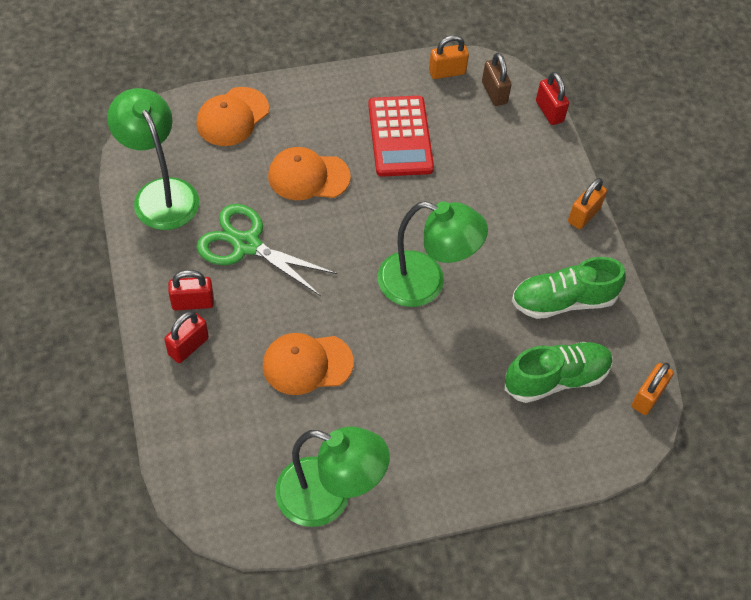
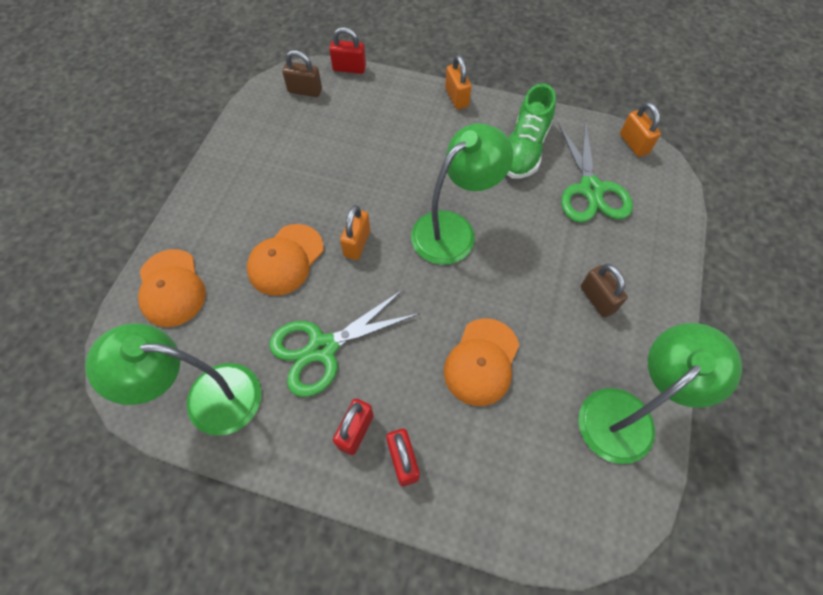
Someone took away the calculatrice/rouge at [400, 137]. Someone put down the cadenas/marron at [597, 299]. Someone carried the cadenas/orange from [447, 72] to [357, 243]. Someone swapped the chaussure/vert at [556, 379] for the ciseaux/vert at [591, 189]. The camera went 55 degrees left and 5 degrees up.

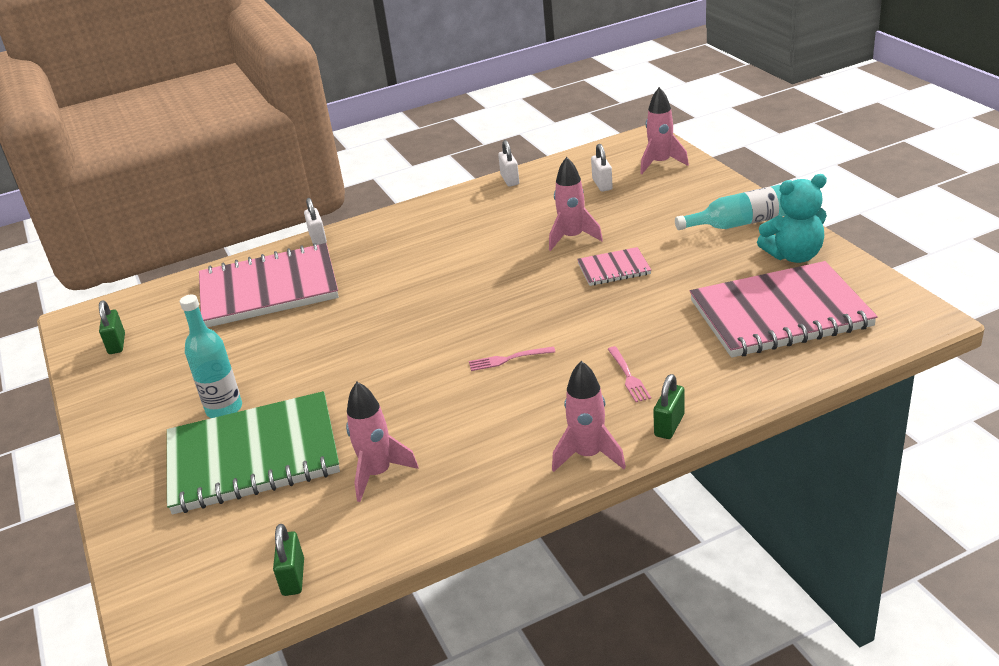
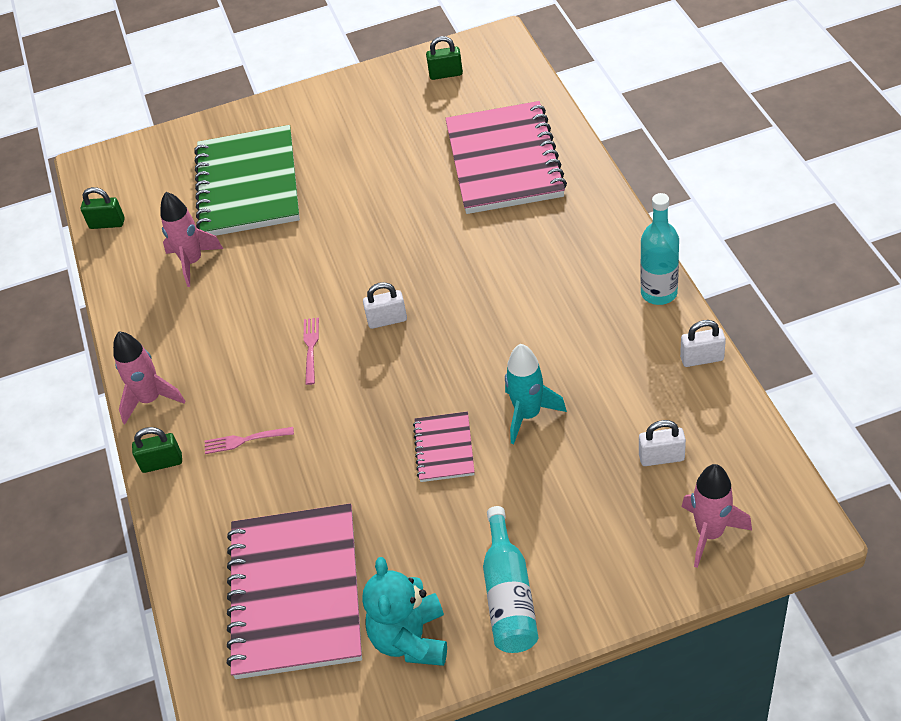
Someone carried the bouteille/turquoise from [224, 409] to [659, 293]. Someone carried the cadenas/blanc from [318, 238] to [387, 320]. Someone repainted the fusée/rose at [572, 238], which became the fusée/turquoise at [528, 415]. Someone rotated the cadenas/vert at [669, 425] by 45 degrees counterclockwise. The camera went 100 degrees right and 15 degrees up.

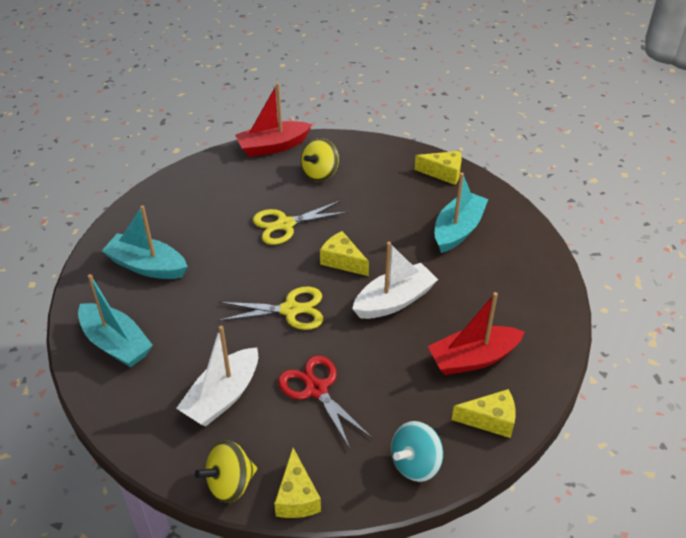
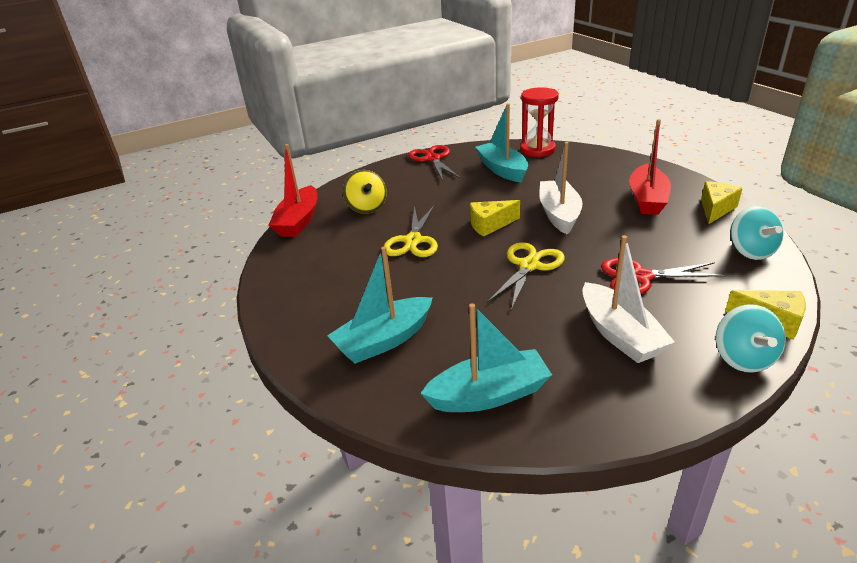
Someone put down the sablier/rouge at [537, 150]. Someone swapped the fromage/jaune at [443, 173] for the ciseaux/rouge at [432, 159]. Someone repainted the toupie/jaune at [230, 484], which became the toupie/turquoise at [743, 358]. The camera went 55 degrees left and 10 degrees down.

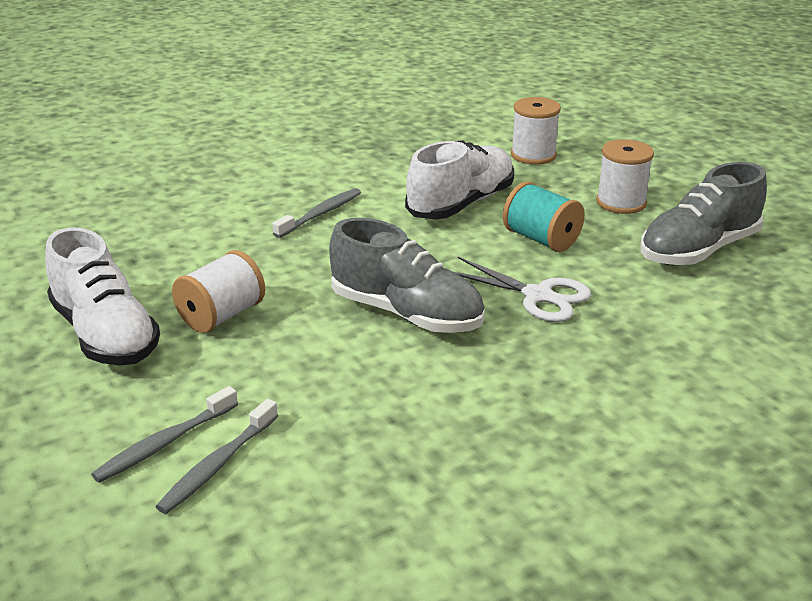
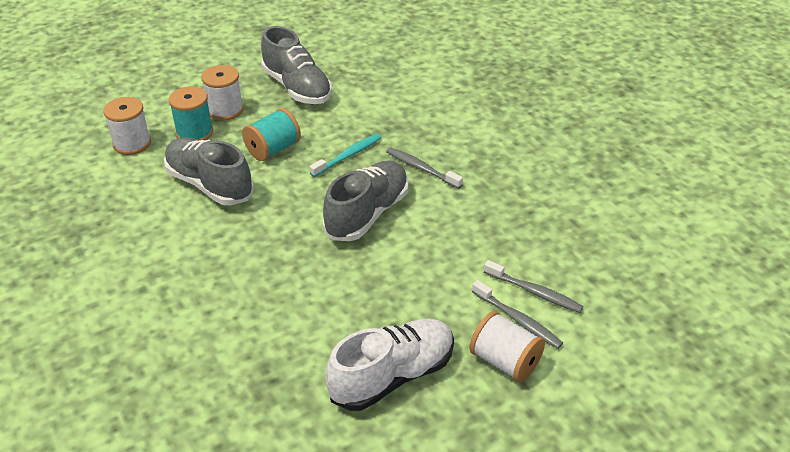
Someone put down the bobine/turquoise at [194, 132]. Someone carried the bobine/blanc from [221, 316] to [505, 361]. Someone carried the brosse à dents/gris from [320, 214] to [421, 168]. Someone swapped the ciseaux/blanc at [538, 296] for the brosse à dents/turquoise at [348, 156]. Someone repainted the chaussure/blanc at [461, 204], which became the chaussure/gris at [209, 184]. The camera went 90 degrees left and 10 degrees up.

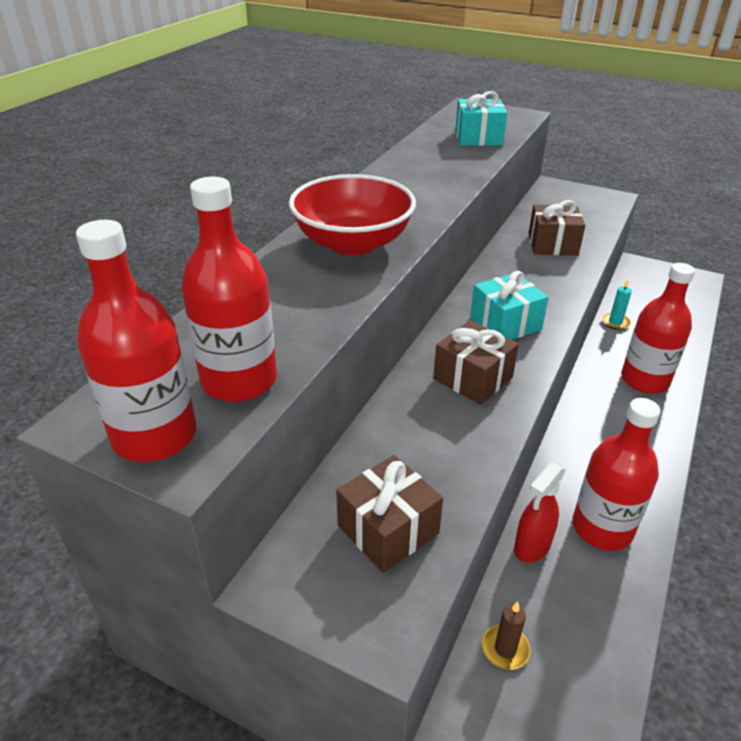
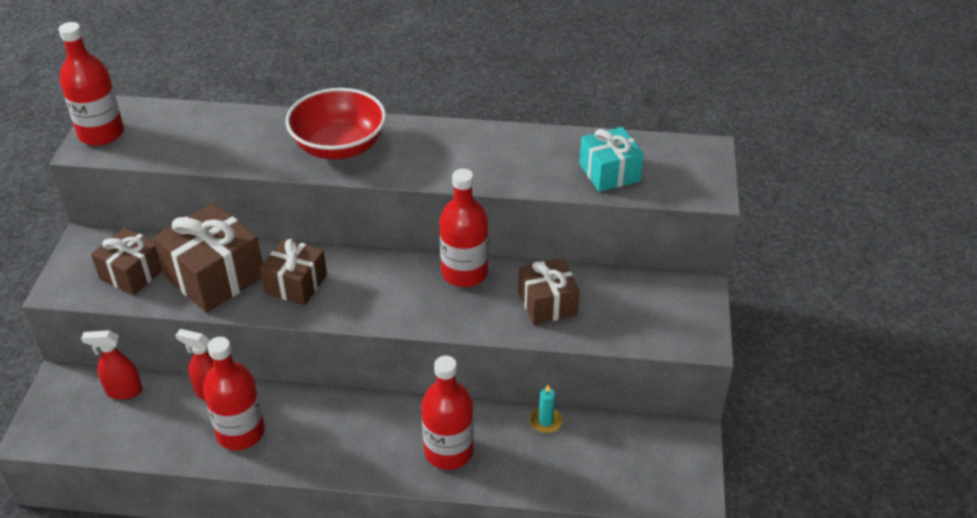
Someone took away the cadeau/turquoise at [505, 323]. Someone put down the cadeau/marron at [214, 276]. Someone carried the bouteille/rouge from [239, 380] to [464, 273]. Someone swapped the bougie/marron at [505, 649] for the vaporisateur/rouge at [123, 391]. The camera went 70 degrees right and 5 degrees up.

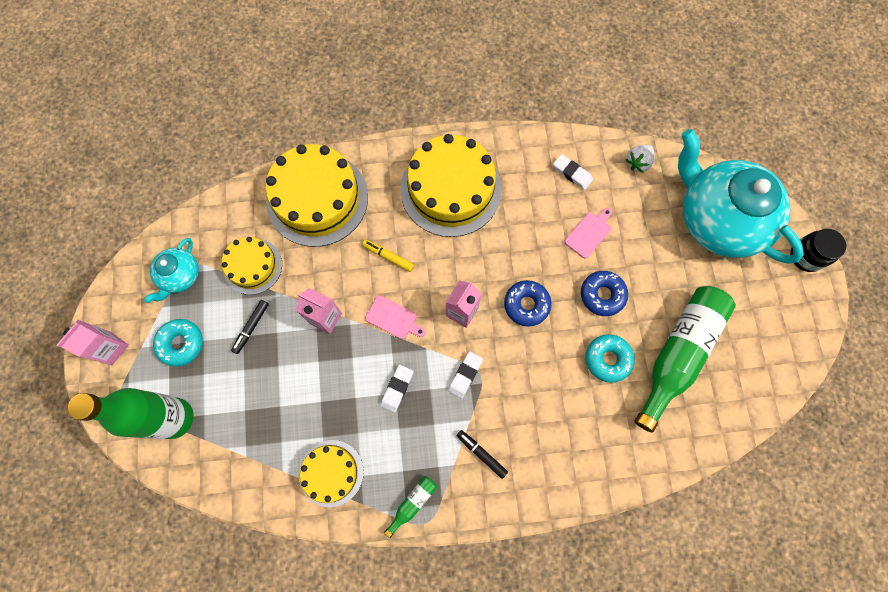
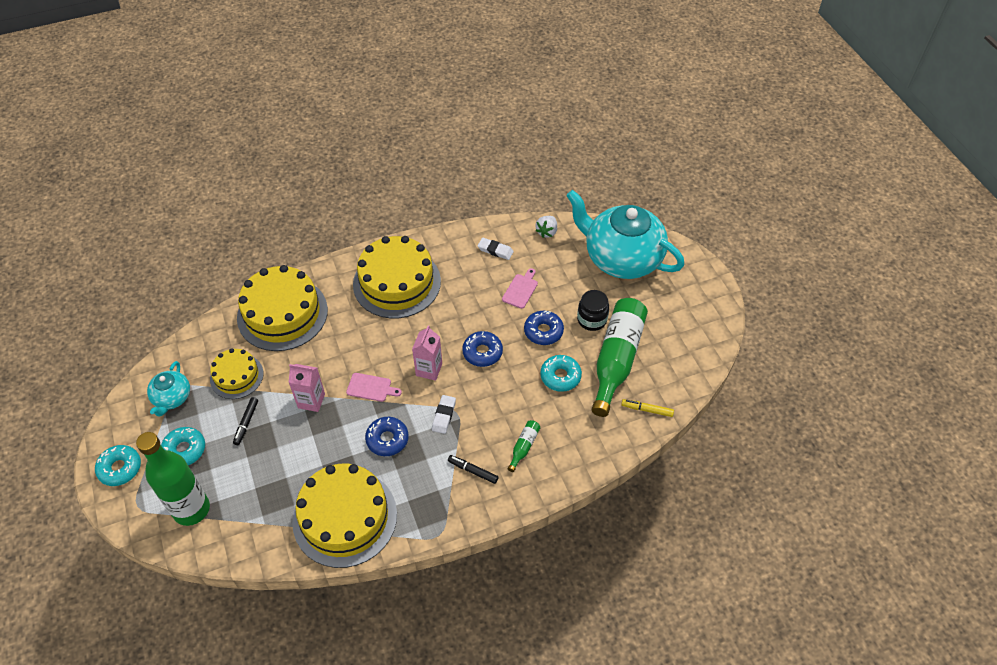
Someone carried the feutre/jaune from [388, 257] to [647, 410]. Someone carried the bouteille/vert from [413, 503] to [524, 447]. Someone carried the bocal/noir from [806, 256] to [592, 320]. Someone swapped the brique de lait/rose at [111, 348] for the beignet/turquoise at [120, 468]. Someone swapped the gomme/blanc at [397, 388] for the beignet/bleu at [387, 439]. Someone scaled the gâteau/jaune at [331, 473] by 1.79. The camera went 15 degrees left and 20 degrees down.

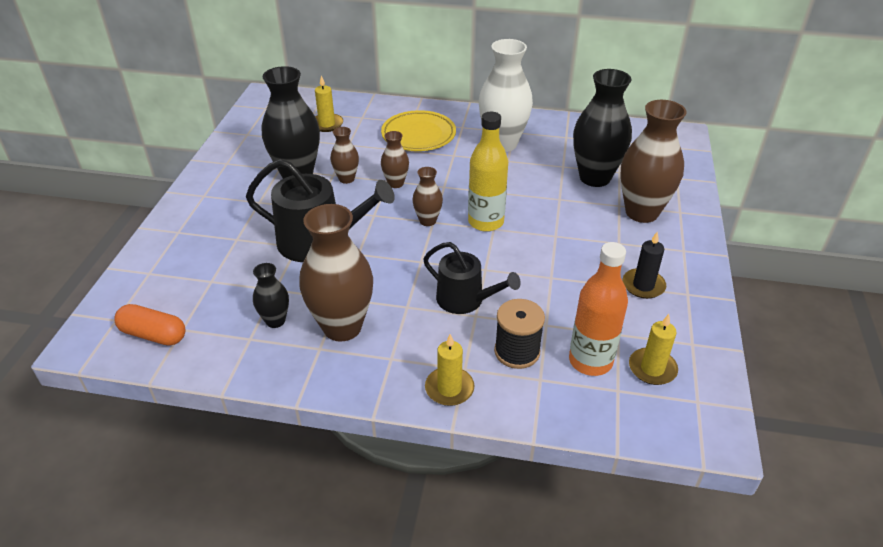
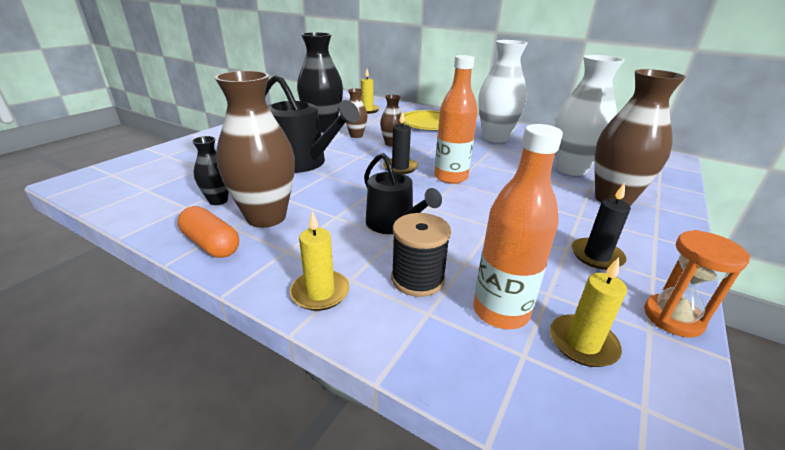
Someone put down the sablier/orange at [673, 318]. Someone carried the gélule/orange from [153, 334] to [211, 244]. Someone swapped the vase/marron at [427, 221] for the bougie/noir at [400, 167]. Someone repainted the bouteille/jaune at [486, 222], which became the bouteille/orange at [450, 177]. Someone repainted the vase/noir at [595, 178], which became the vase/blanc at [571, 169]. The camera went 20 degrees right and 10 degrees down.

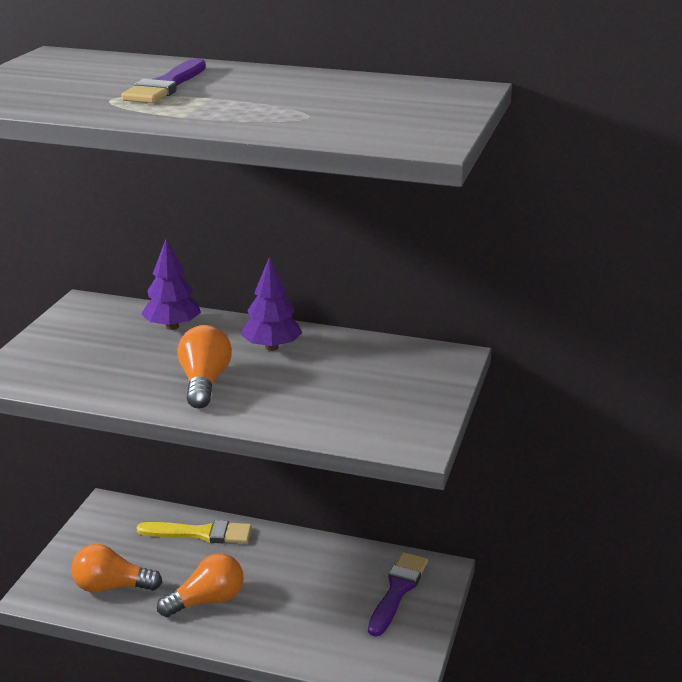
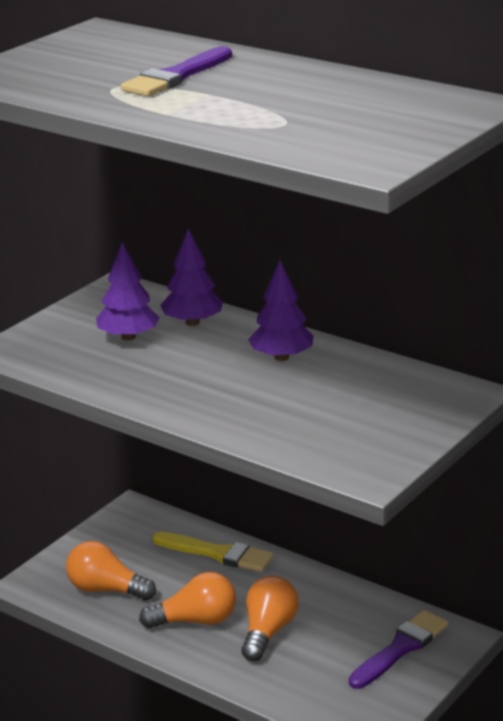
Someone put down the arbre/violet at [128, 337]. Someone carried the ampoule/orange from [204, 383] to [268, 632]. The camera went 20 degrees right and 0 degrees up.

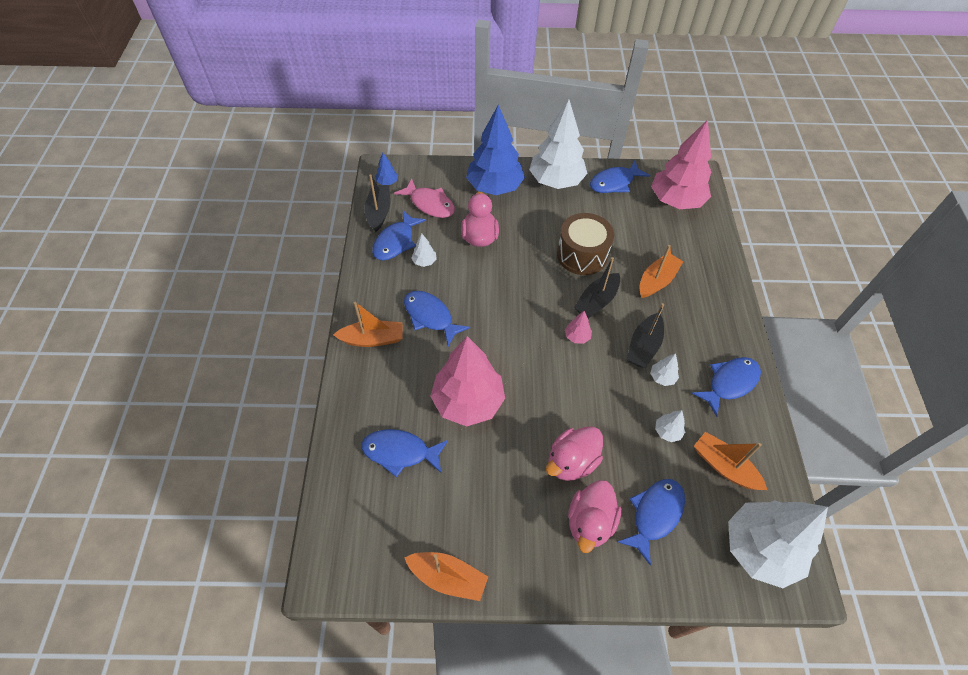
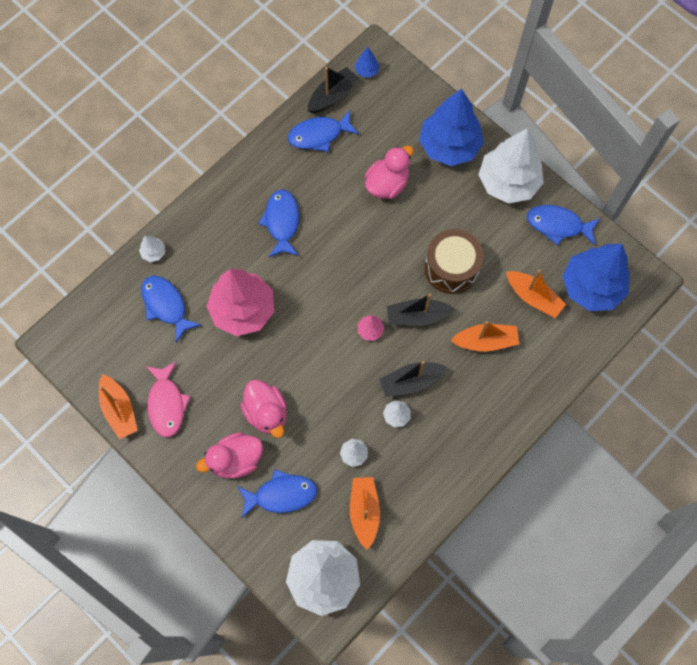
Someone took away the poisson/bleu at [729, 383]. Someone carried the bateau/orange from [372, 339] to [533, 297]. Someone carried the poisson/rose from [429, 204] to [166, 404]. Someone carried the arbre/blanc from [424, 261] to [154, 253]. Someone repainted the arbre/rose at [676, 201], which became the arbre/bleu at [591, 287]. Someone rotated the canard/rose at [571, 462] by 120 degrees counterclockwise. The camera went 45 degrees right and 15 degrees up.

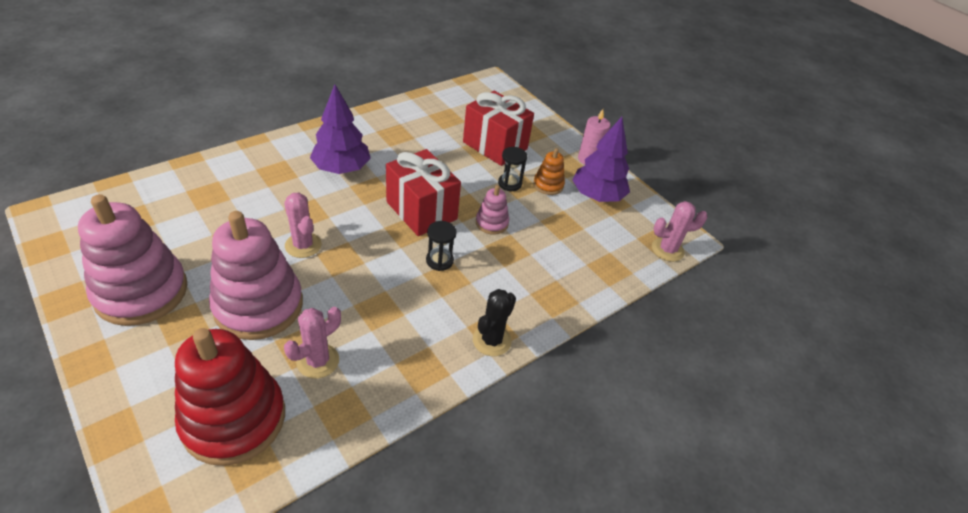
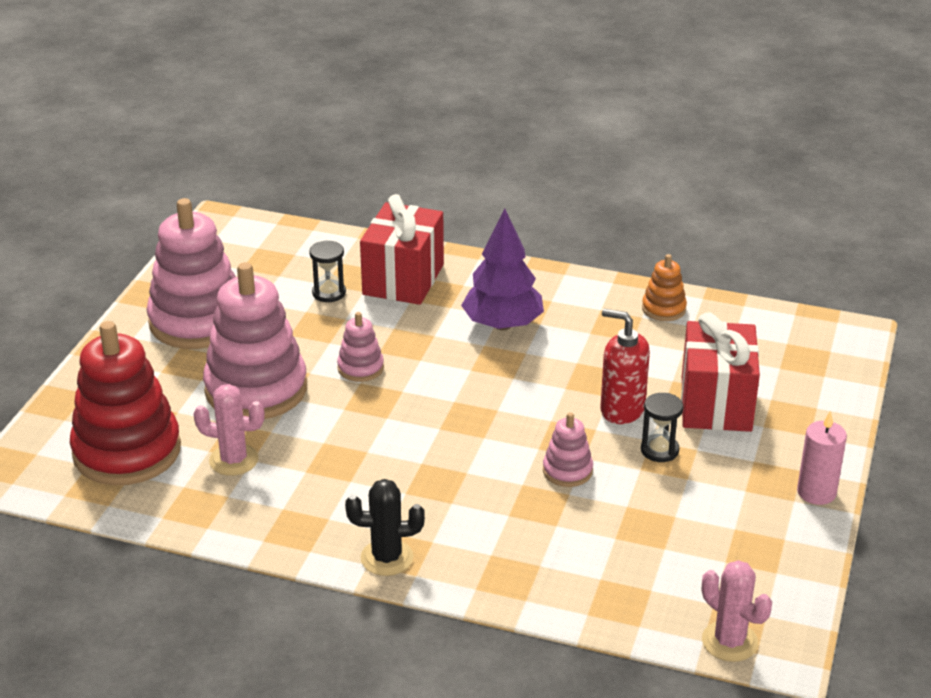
Someone took away the arbre/violet at [597, 196]. Someone put down the distributeur de savon/rouge at [622, 410]. Someone carried the cadeau/rouge from [421, 210] to [403, 279]. Someone carried the sablier/noir from [439, 260] to [329, 293]. Someone carried the jouet à empiler/orange from [548, 185] to [663, 309]. Someone swapped the cactus/rose at [303, 245] for the jouet à empiler/rose at [360, 368]. The camera went 60 degrees right and 10 degrees down.

